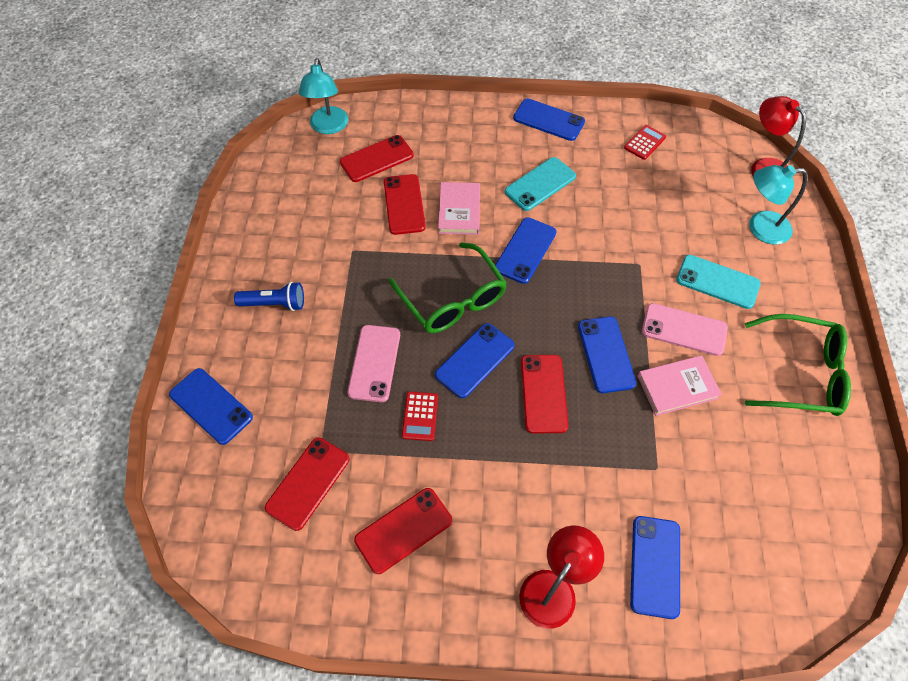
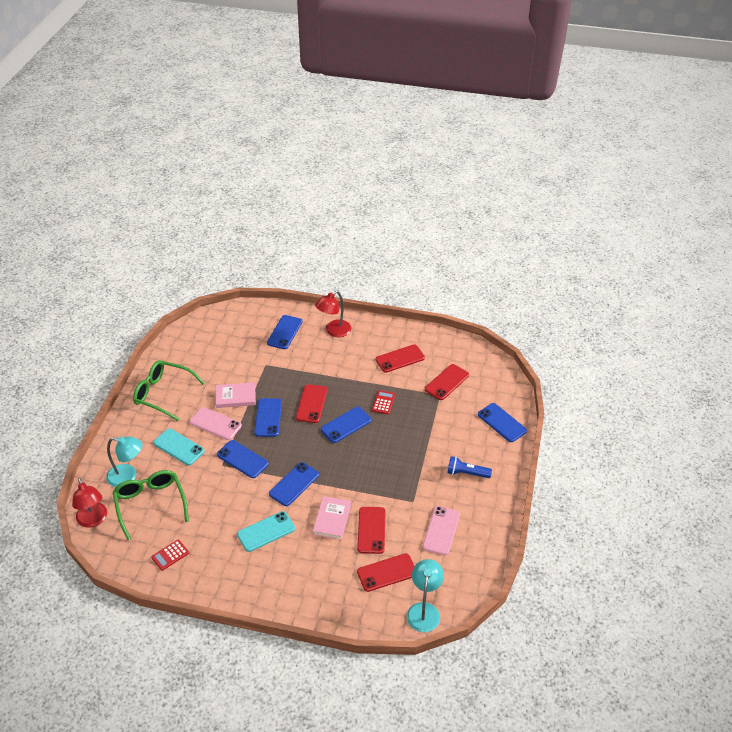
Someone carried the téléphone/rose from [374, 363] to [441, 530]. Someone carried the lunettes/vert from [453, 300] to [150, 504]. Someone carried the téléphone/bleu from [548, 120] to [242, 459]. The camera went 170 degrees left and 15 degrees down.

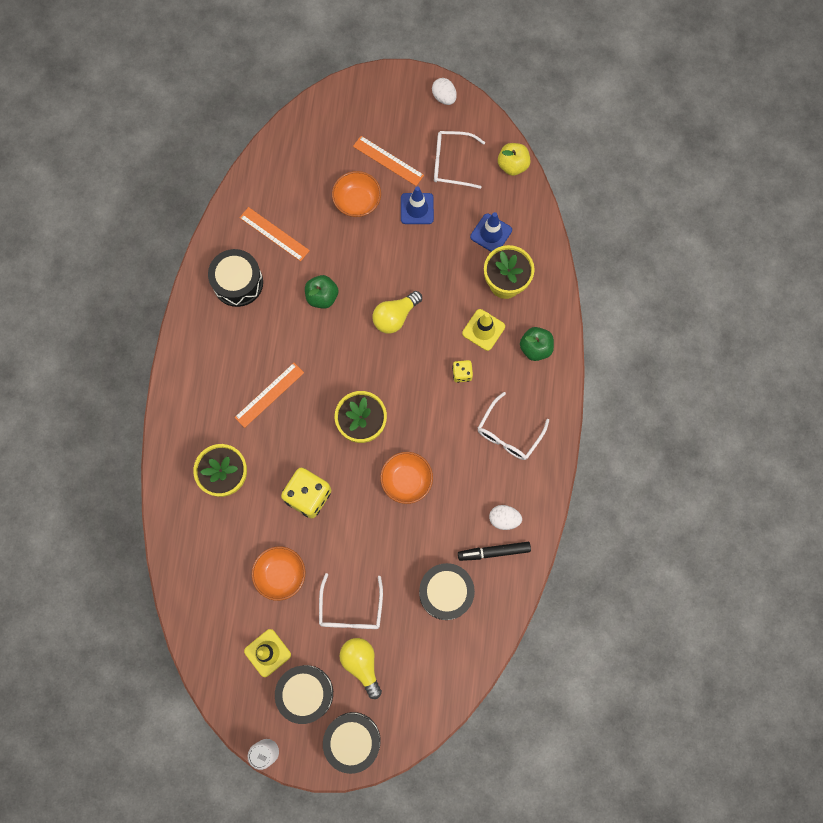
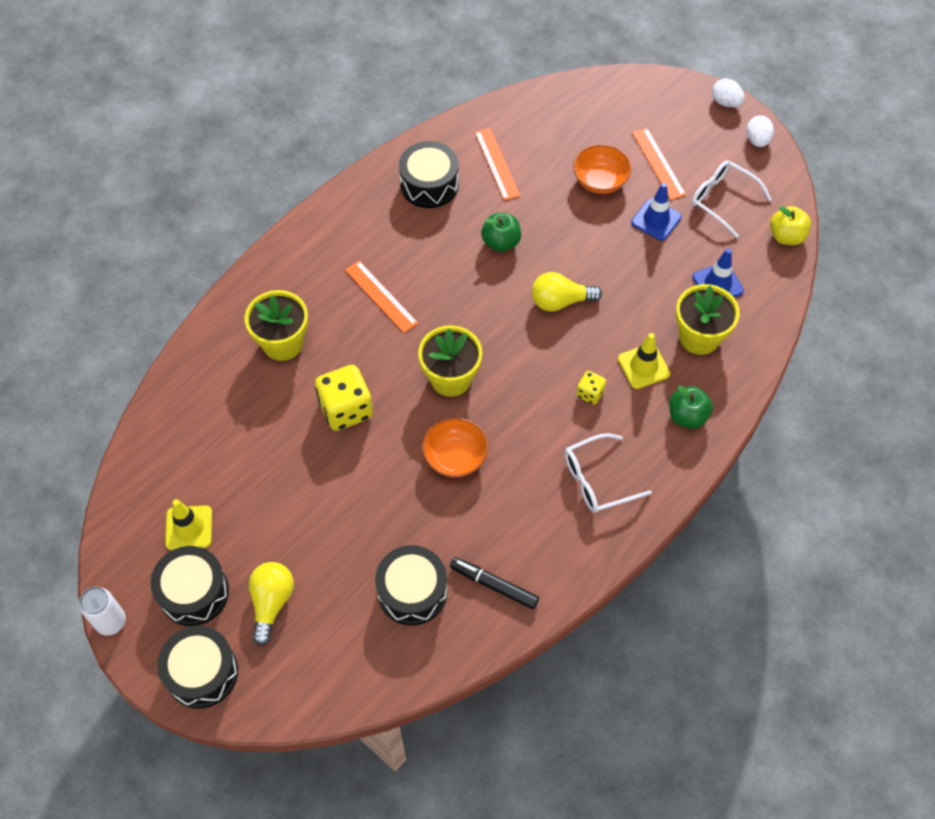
Someone took away the bol/orange at [280, 574]. Someone took away the lunettes/blanc at [351, 609]. Someone carried the œuf/blanc from [504, 519] to [725, 102]. Someone rotated the règle/orange at [269, 395] by 60 degrees clockwise. The camera went 35 degrees right and 15 degrees down.

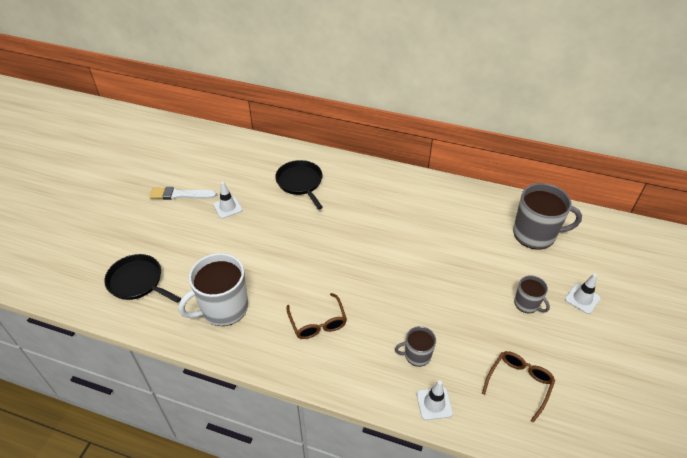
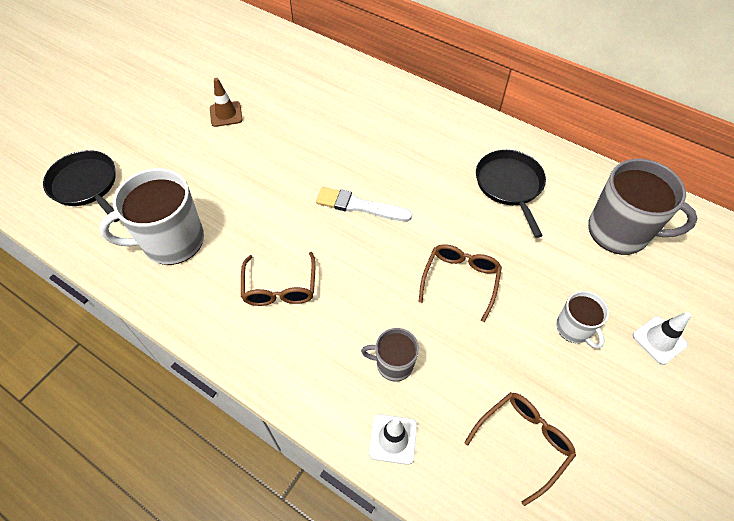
Someone put down the lunettes/marron at [460, 280]. Someone carried the pinceau/blanc from [180, 195] to [359, 206]. Someone carried the poêle/noir from [300, 182] to [509, 185]. Someone repainted the cône de chantier/blanc at [227, 207], which became the cône de chantier/marron at [226, 114]. Someone repainted the tasse/gris at [527, 304], which became the tasse/blanc at [574, 328]. The camera went 15 degrees right and 10 degrees up.

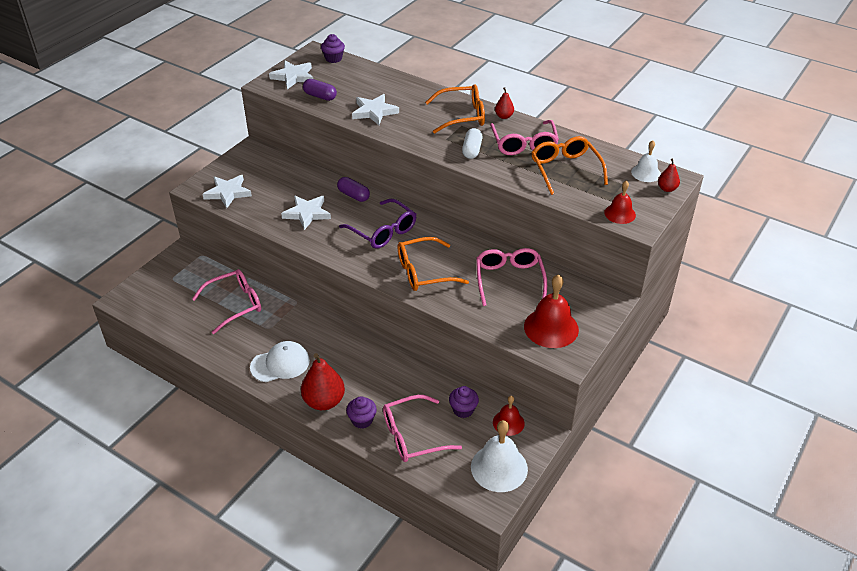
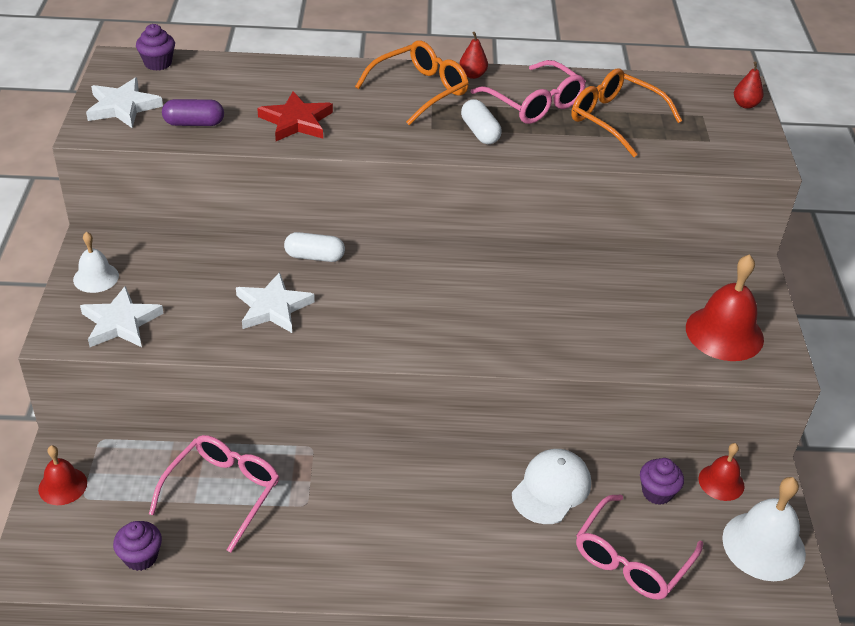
Someone took away the poire/rouge at [324, 401]. Someone took away the lunettes/violet at [383, 231]. Someone took away the lunettes/orange at [424, 272]. Someone took away the lunettes/rose at [509, 280]. Someone carried the casquette/blanc from [280, 364] to [551, 488]. Someone carried the muffin/violet from [362, 420] to [141, 557]. Someone carried the cloche/rouge from [620, 214] to [62, 486]. Someone carried the cloche/blanc from [646, 173] to [96, 277]. Someone repainted the gélule/violet at [353, 195], which became the gélule/blanc at [314, 256]. Someone repainted the étoile/blanc at [374, 112], which became the étoile/rouge at [296, 121]. The camera went 35 degrees left and 0 degrees up.

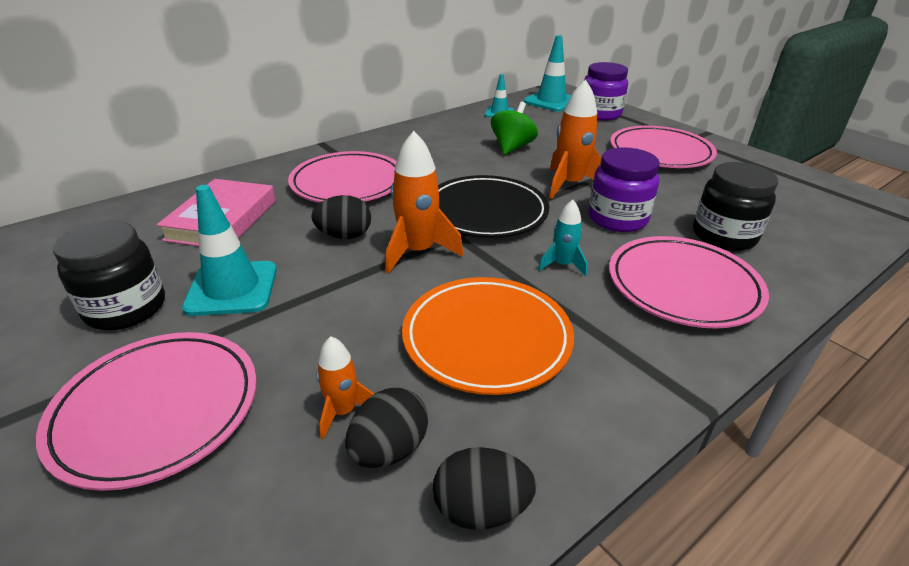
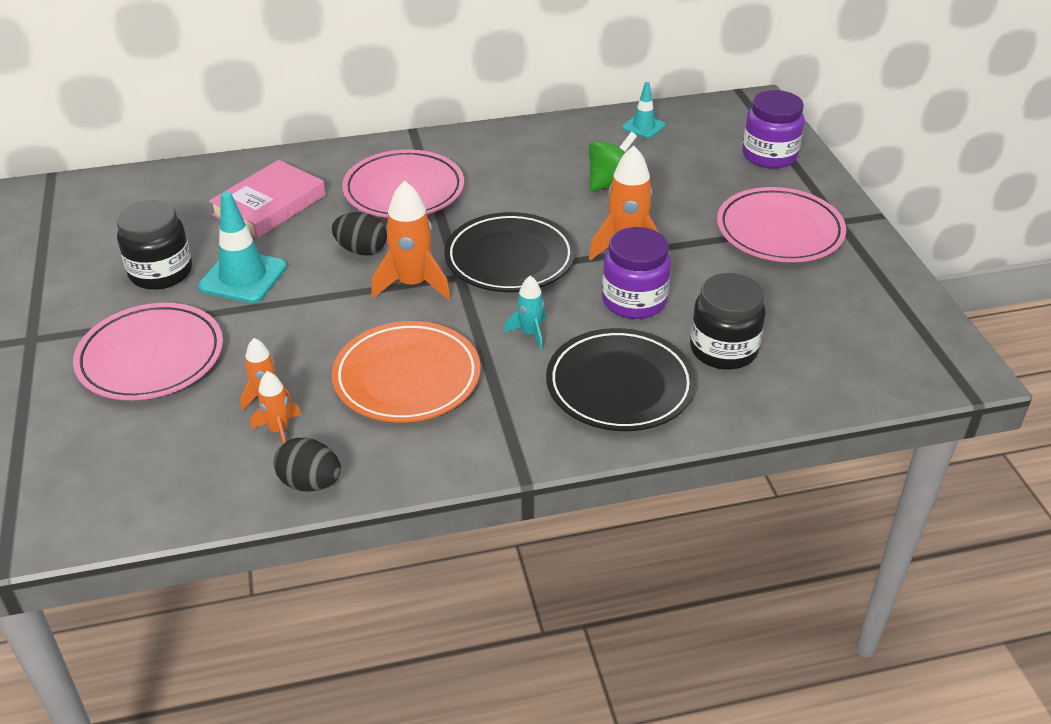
Someone took away the cône de chantier/turquoise at [551, 101]. Someone swapped the œuf/noir at [389, 449] for the fusée/orange at [279, 430]. Someone repainted the assiette/rose at [683, 286], which became the assiette/noir at [620, 385]. The camera went 25 degrees right and 5 degrees up.

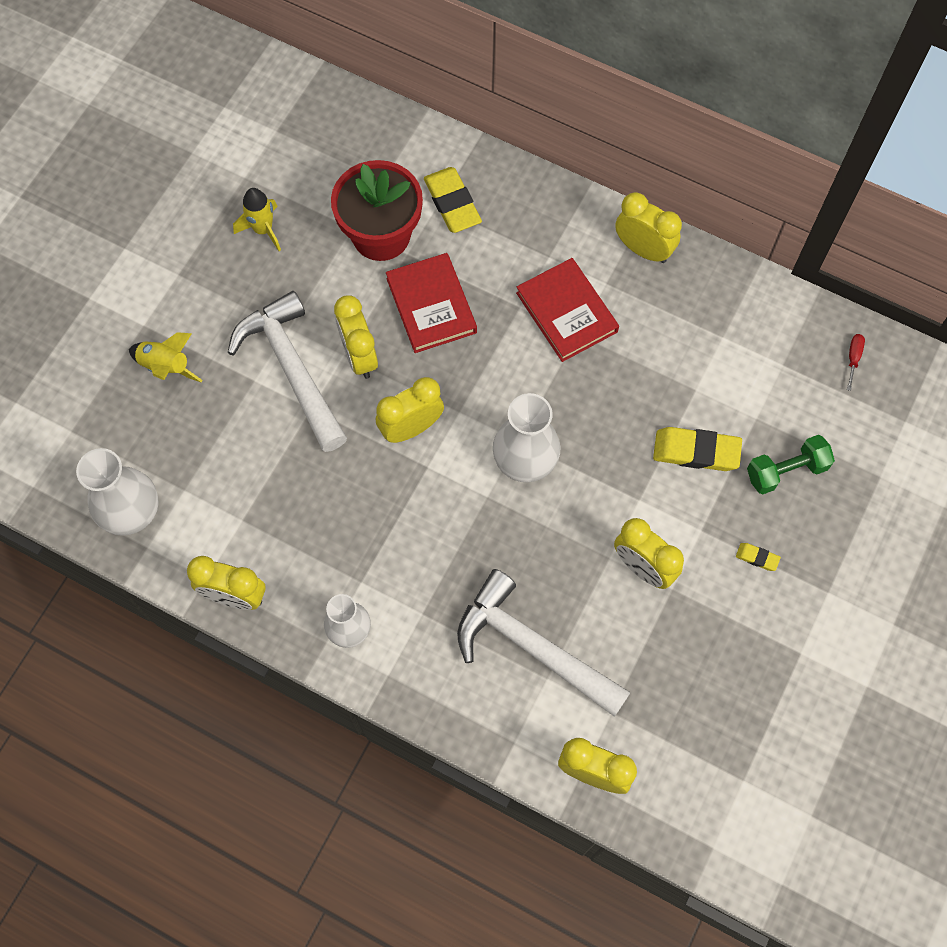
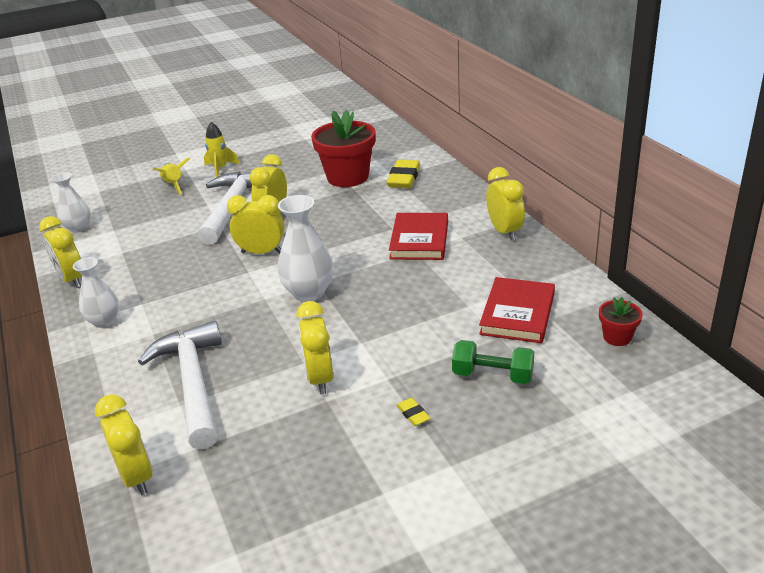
Someone took away the gomme/jaune at [696, 451]. Someone carried the fusée/jaune from [263, 229] to [220, 169]. Someone carried the livre/rouge from [431, 305] to [517, 314]. Someone swapped the tournevis/rouge at [853, 358] for the pot de fleurs/rouge at [617, 337]. Someone scaled the vase/blanc at [131, 512] by 0.66. The camera went 40 degrees right and 35 degrees down.

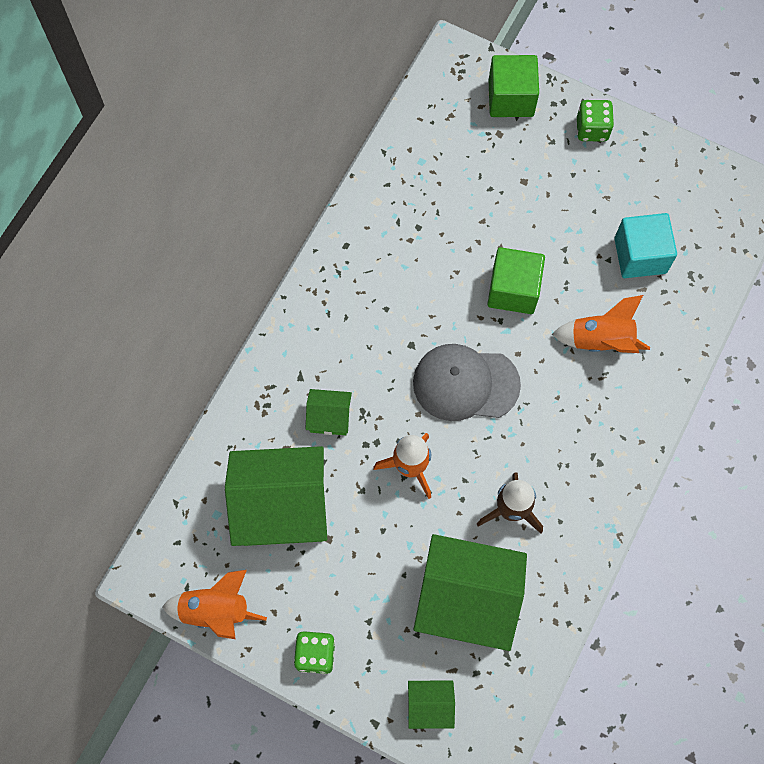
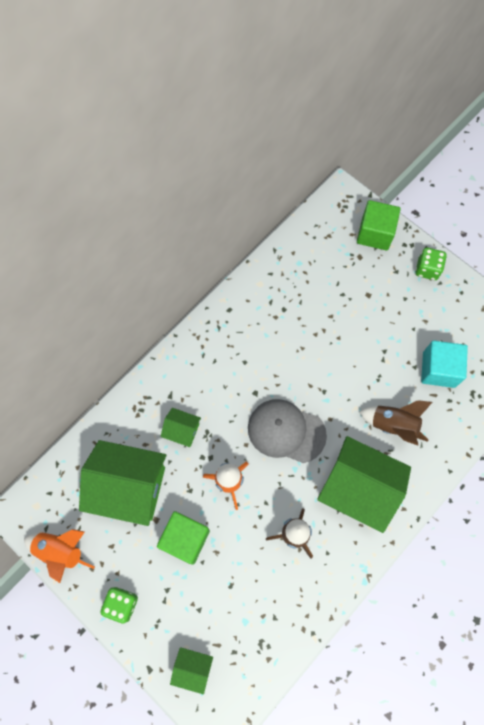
Someone carried the maison/vert from [467, 599] to [357, 488]. Someone carried the cube/vert from [513, 290] to [185, 539]. Someone repainted the fusée/orange at [601, 340], which became the fusée/marron at [393, 425]. The camera went 15 degrees right and 0 degrees up.

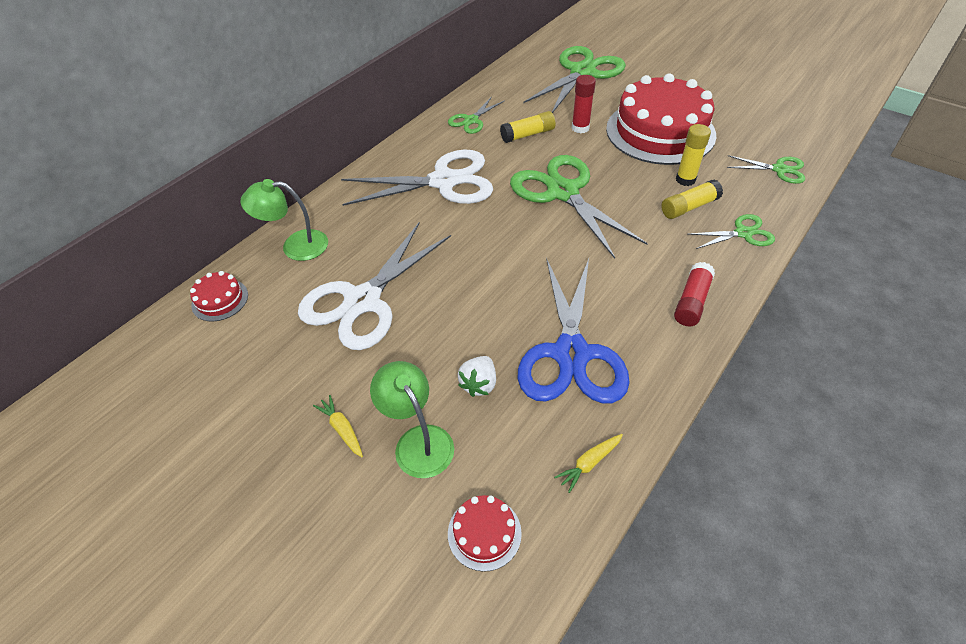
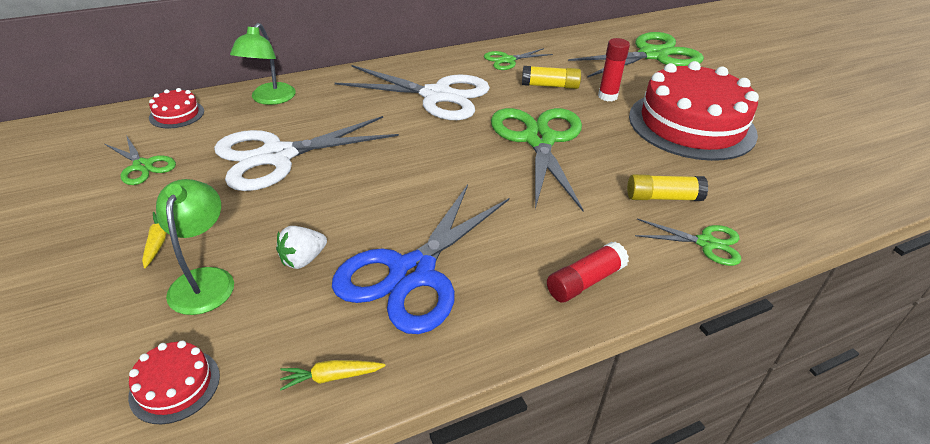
Someone took away the bâton de colle/jaune at [685, 179]. Someone carried the ciseaux/vert from [779, 170] to [142, 166]. Someone rotated the lampe/vert at [295, 246] by 105 degrees counterclockwise. The camera went 25 degrees right and 10 degrees down.

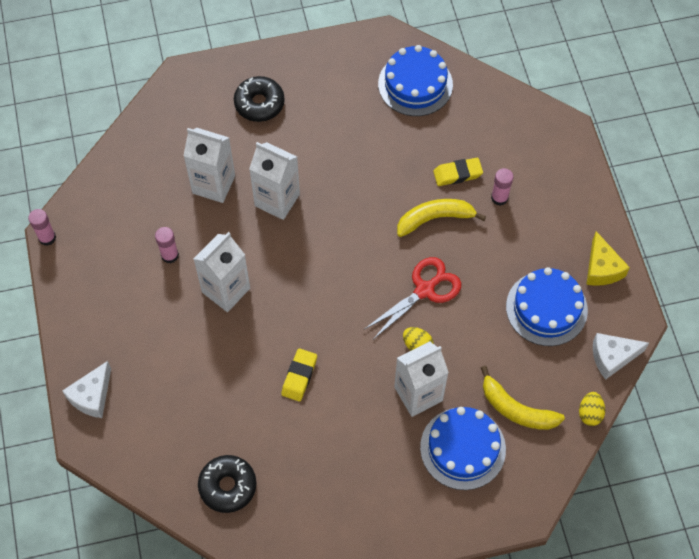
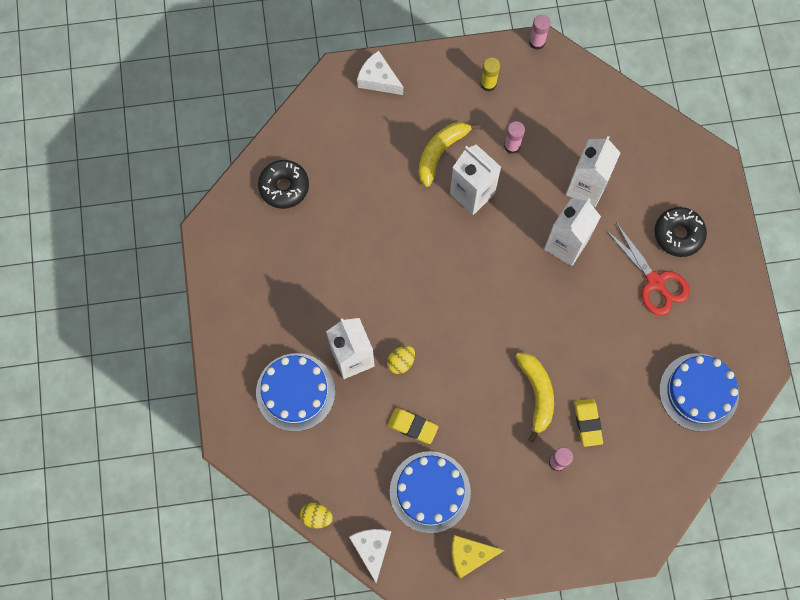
Someone put down the bâton de colle/jaune at [488, 84]. Someone carried the gomme/jaune from [299, 376] to [412, 426]. Someone carried the ciseaux/rouge from [425, 290] to [655, 282]. Someone carried the banane/jaune from [516, 409] to [440, 152]. The camera went 95 degrees right and 10 degrees up.

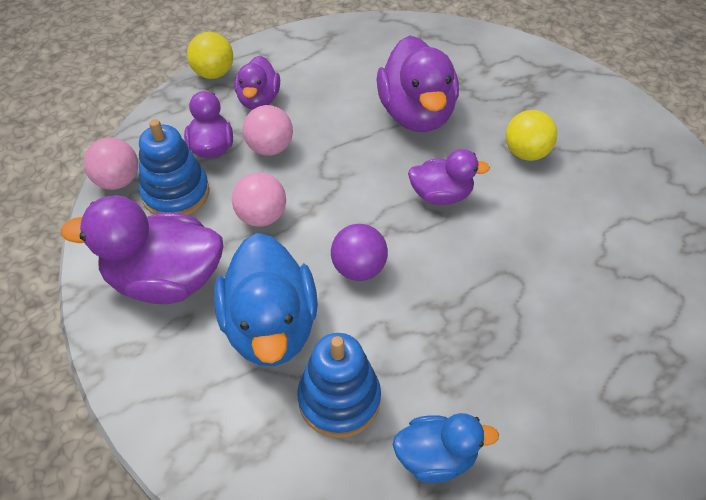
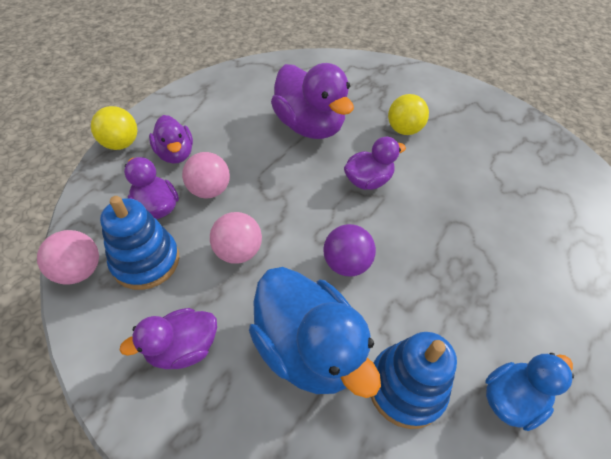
Someone scaled the canard/violet at [165, 280] by 0.58. The camera went 30 degrees left and 0 degrees up.

